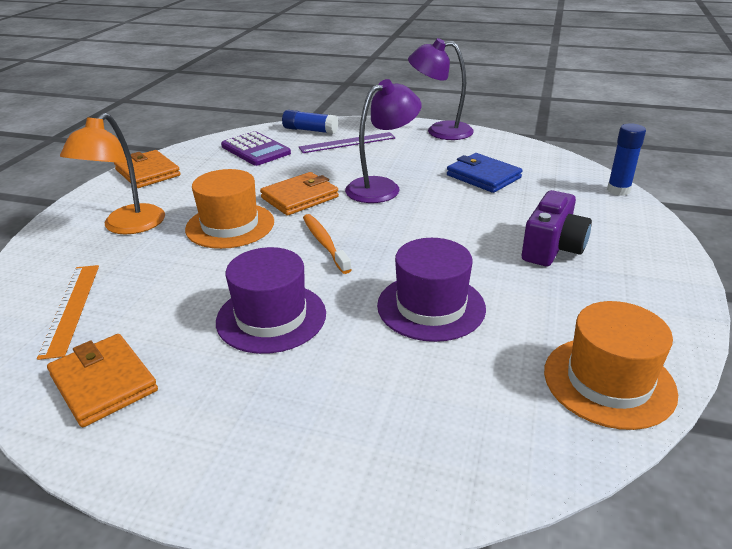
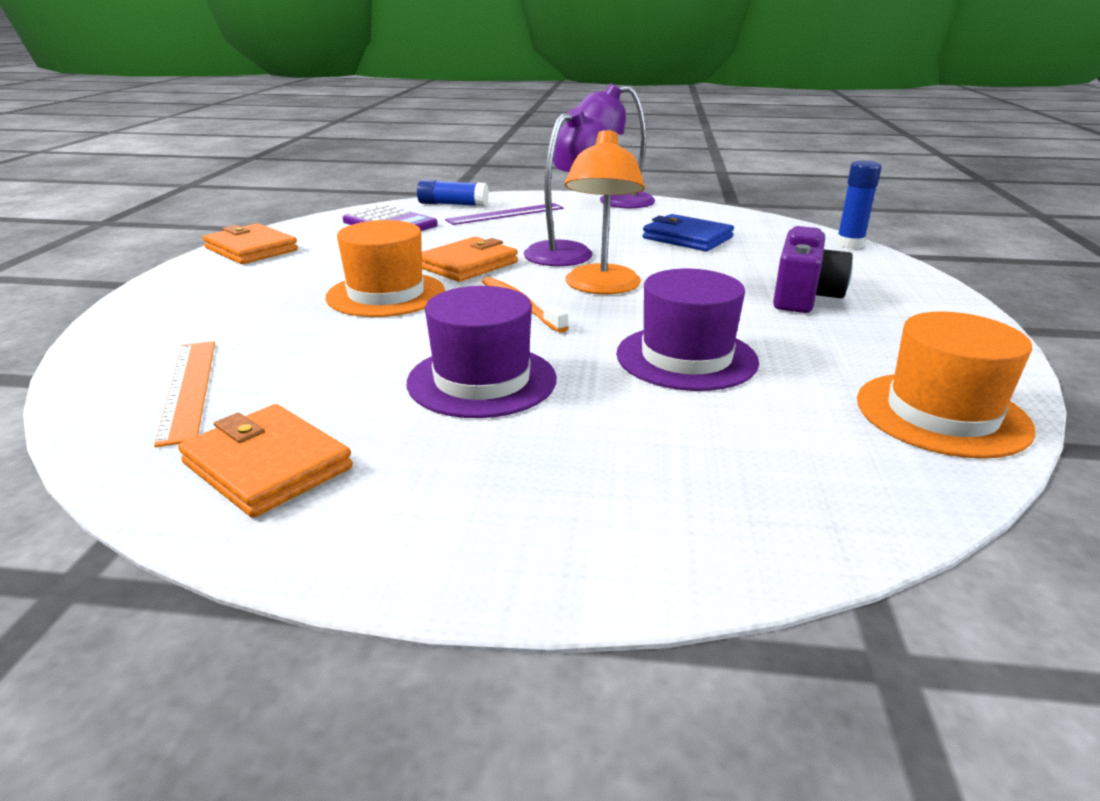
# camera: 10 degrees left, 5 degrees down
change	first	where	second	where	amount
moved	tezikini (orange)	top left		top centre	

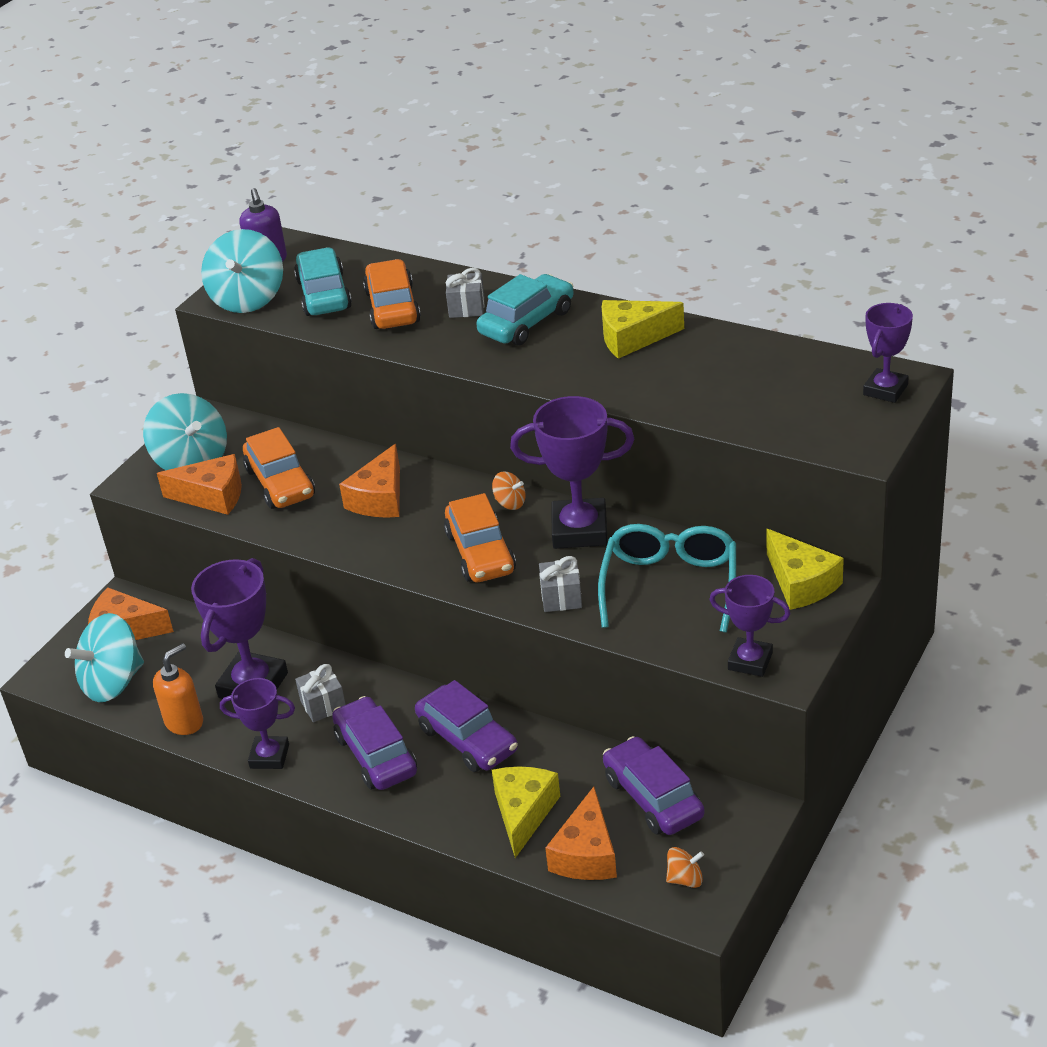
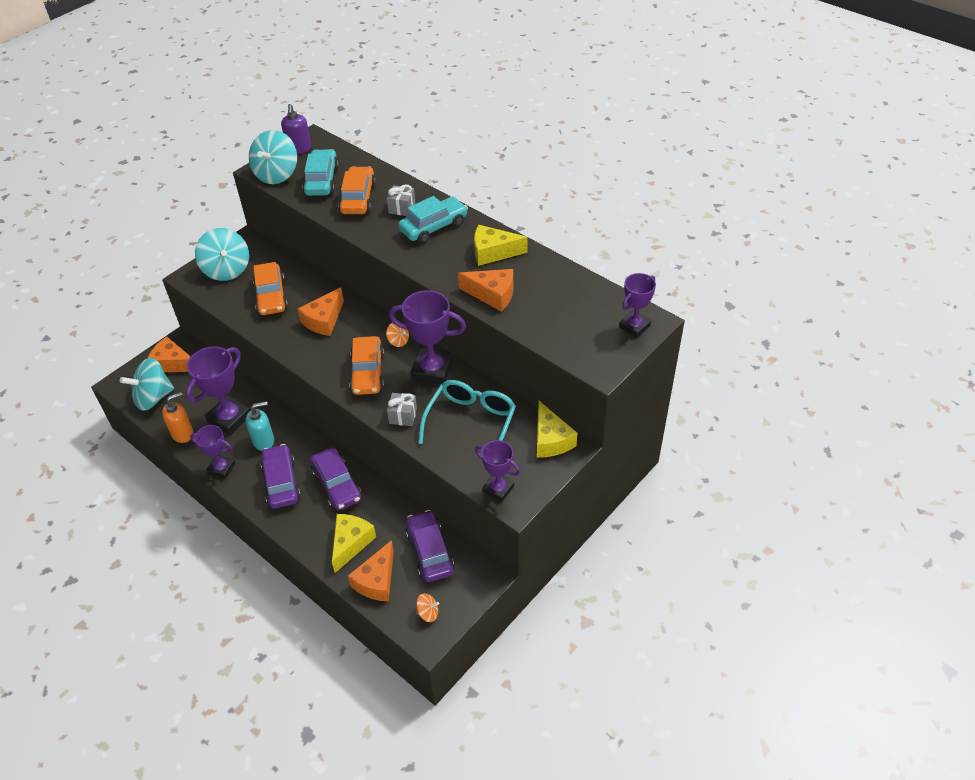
# camera: 10 degrees right, 10 degrees up
change	first	where	second	where	amount
moved	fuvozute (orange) (2nd from left in the first image)	middle left	fuvozute (orange) (4th from left)	centre	
replaced	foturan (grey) (1st from left)	middle left	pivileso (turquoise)	middle left	

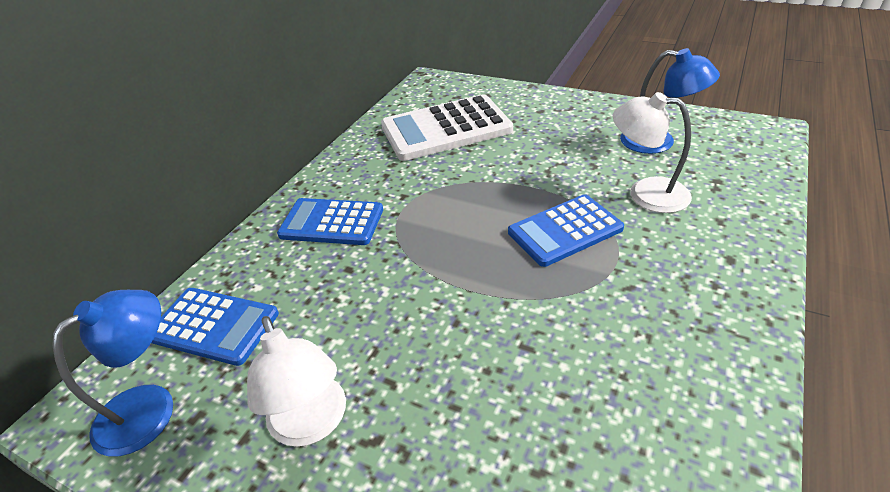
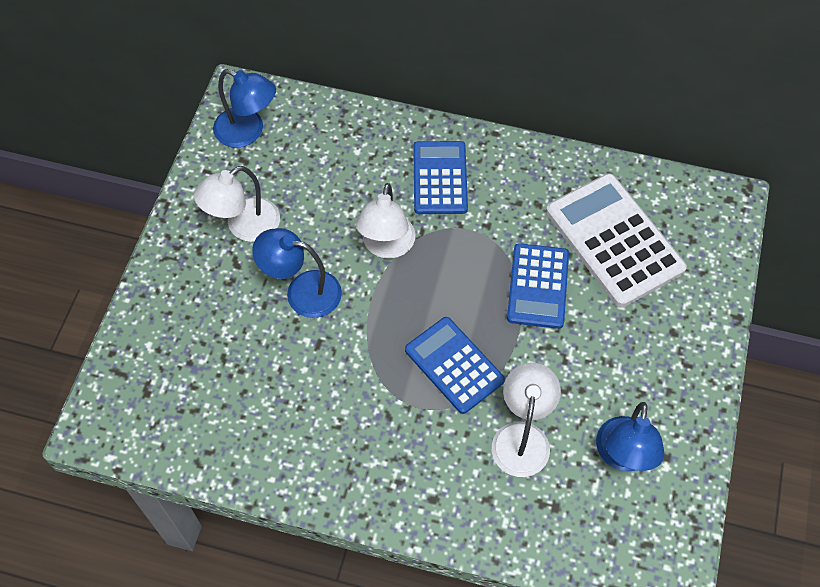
# camera: 75 degrees right, 20 degrees up
change	first	where	second	where	amount
moved	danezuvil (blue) (1st from left in the first image)	middle left	danezuvil (blue) (3rd from left)	centre	
added			tezikini (blue) (2nd from left)	centre	
added			tezikini (white) (2nd from left)	centre	

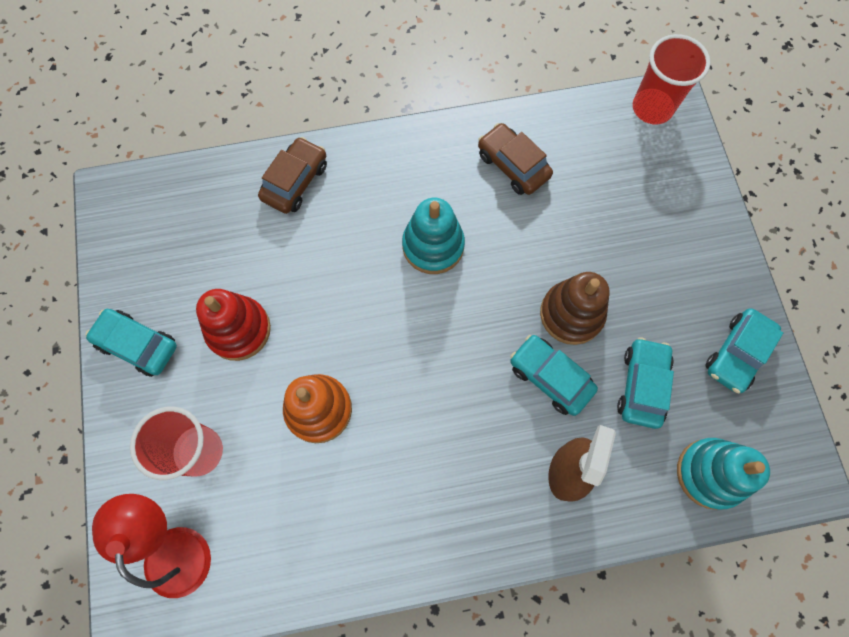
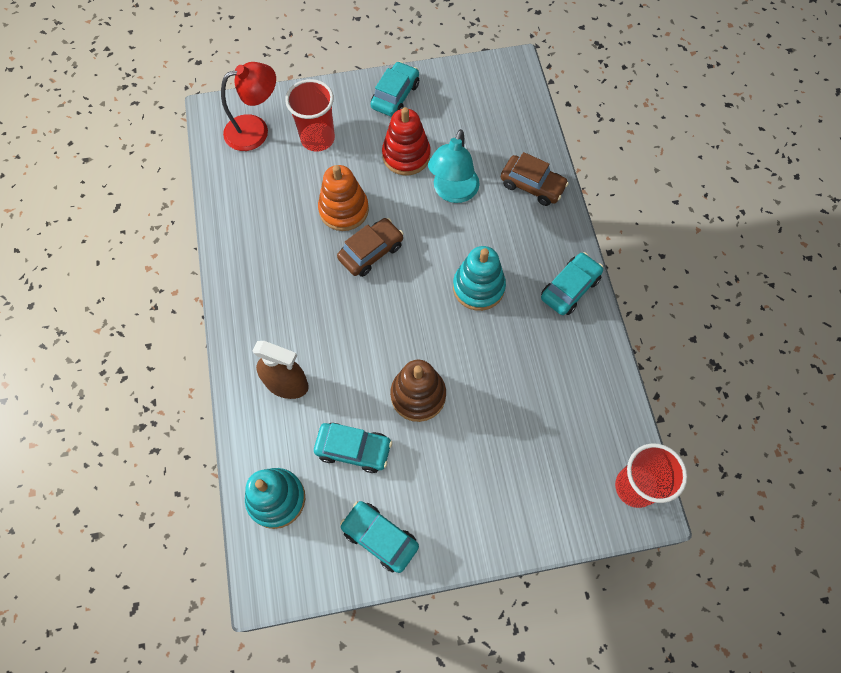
# camera: 90 degrees right, 5 degrees down
change	first	where	second	where	amount
moved	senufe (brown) (2nd from left in the first image)	top centre	senufe (brown) (1st from left)	centre	
moved	senufe (turquoise) (2nd from left in the first image)	centre	senufe (turquoise) (4th from left)	middle right	
added			tezikini (turquoise)	top centre	

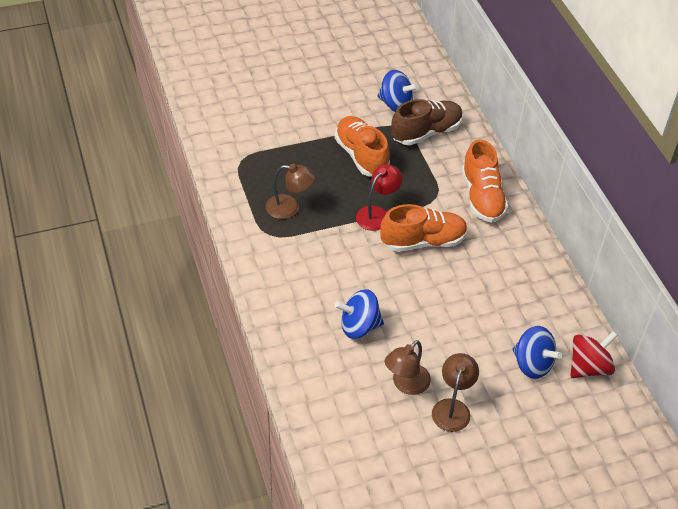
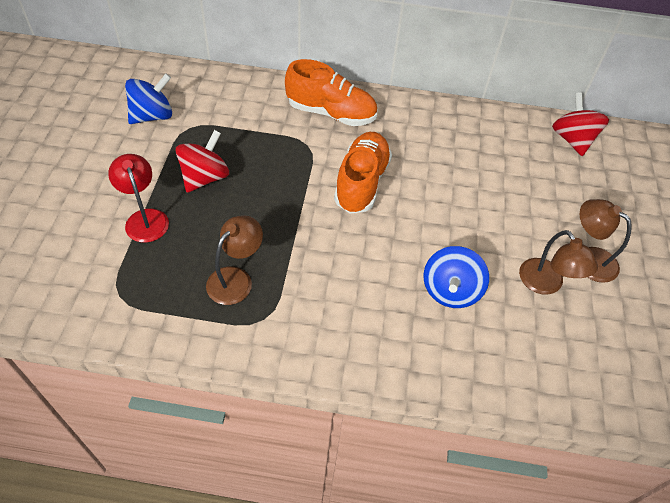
# camera: 65 degrees left, 5 degrees up
change	first	where	second	where	amount
replaced	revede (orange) (1st from left)	top centre	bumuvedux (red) (1st from left)	top left	
moved	tezikini (red)	centre		middle left	
removed	revede (brown)	top centre			
removed	bumuvedux (blue) (3rd from left)	bottom right			

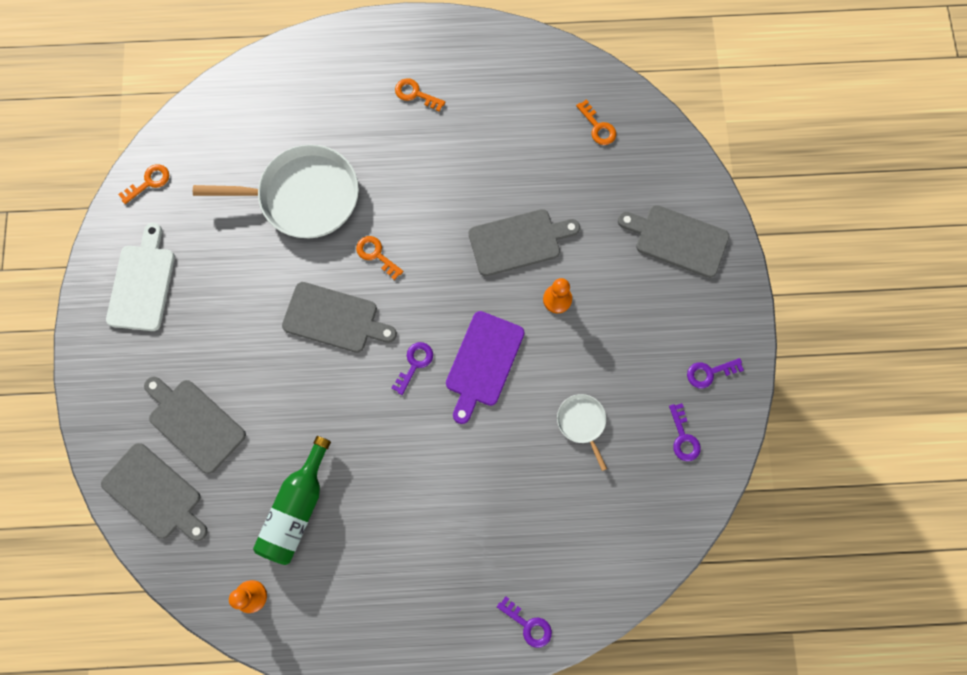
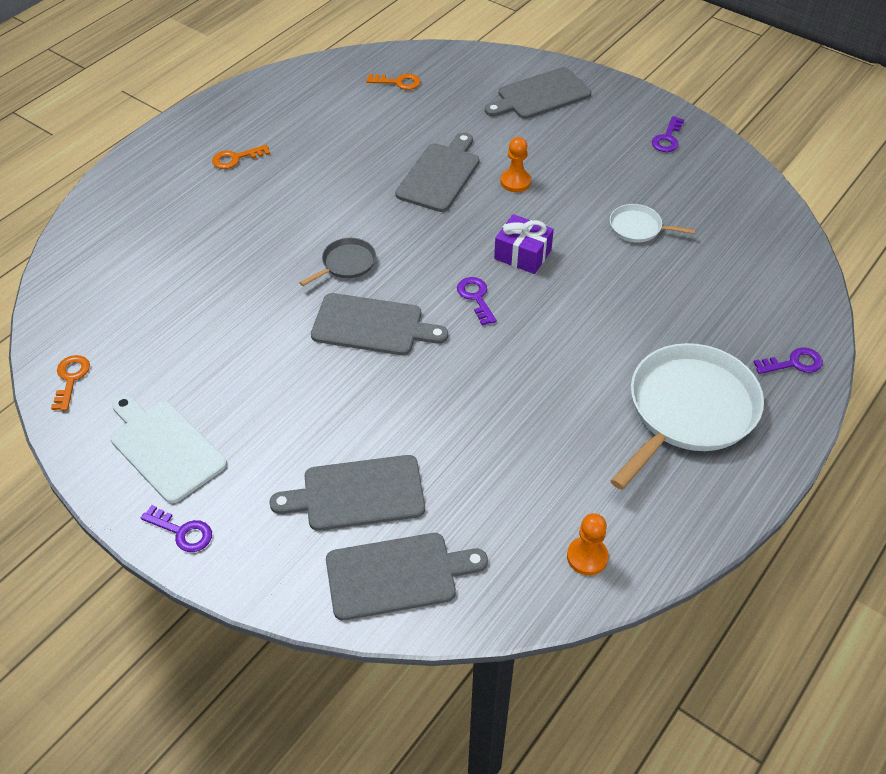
# camera: 50 degrees left, 25 degrees down
change	first	where	second	where	amount
moved	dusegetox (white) (1st from left in the first image)	top left	dusegetox (white) (2nd from left)	middle right	
removed	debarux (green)	bottom left			
turned	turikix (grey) (3rd from left in the first image)	centre	turikix (grey) (2nd from left)	centre	45 degrees clockwise
replaced	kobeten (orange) (2nd from left)	centre	dusegetox (grey)	centre	
replaced	turikix (purple)	centre	foturan (purple)	top centre	
moved	kobeten (purple) (3rd from left in the first image)	middle right	kobeten (purple) (1st from left)	bottom left	

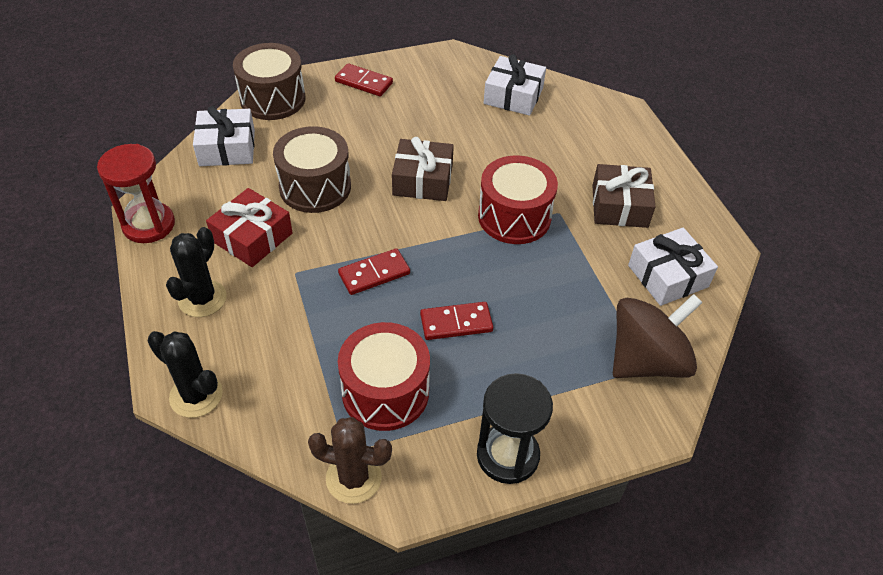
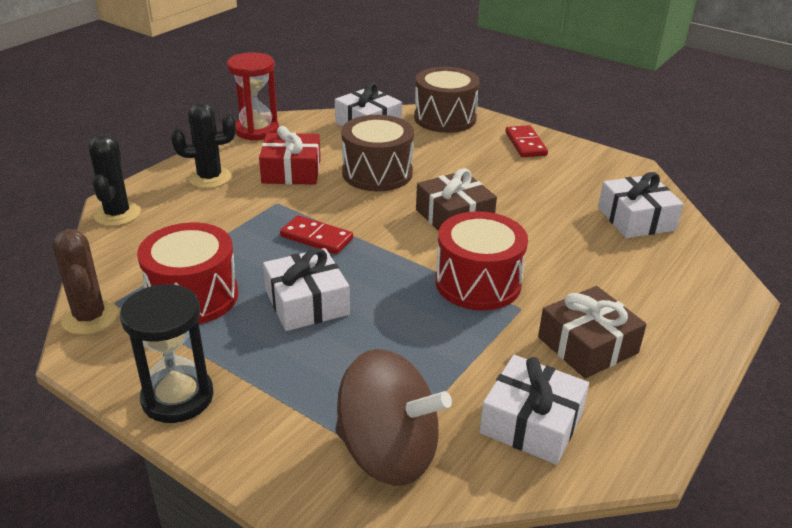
# camera: 55 degrees right, 15 degrees down
change	first	where	second	where	amount
replaced	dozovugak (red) (3rd from left)	centre	foturan (white) (1st from left)	centre	

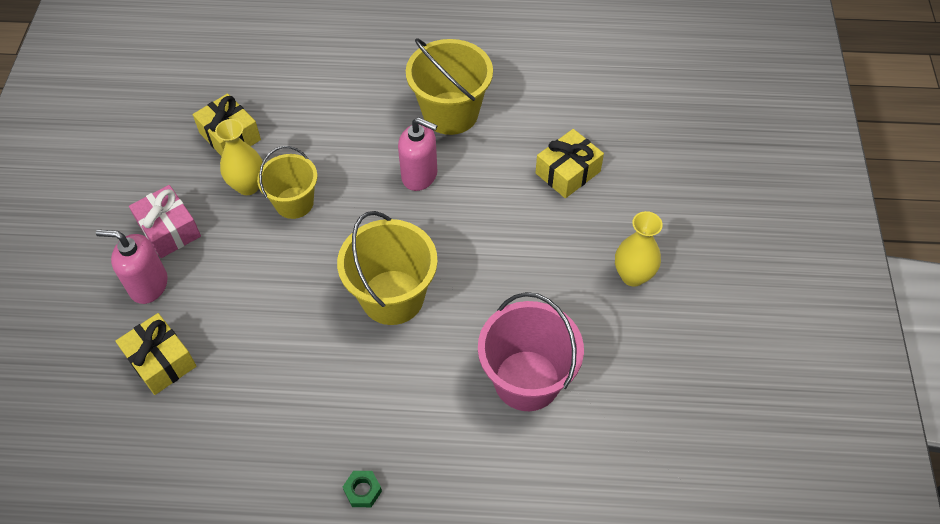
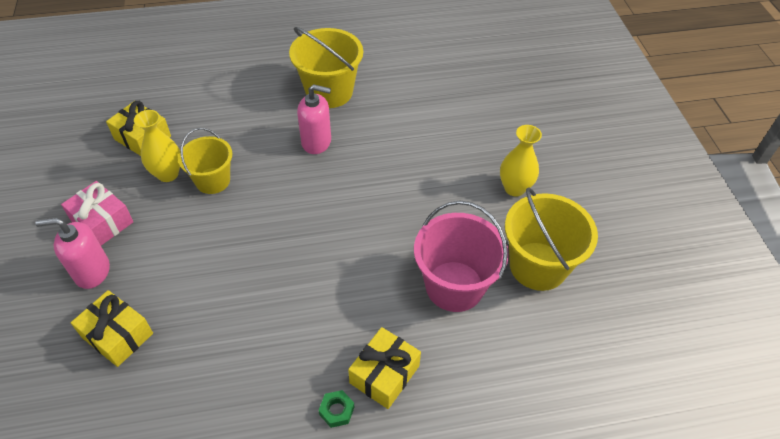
# camera: 15 degrees left, 5 degrees down
change	first	where	second	where	amount
moved	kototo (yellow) (2nd from left in the first image)	centre	kototo (yellow) (3rd from left)	middle right	
moved	foturan (yellow) (3rd from left)	top centre		bottom centre	

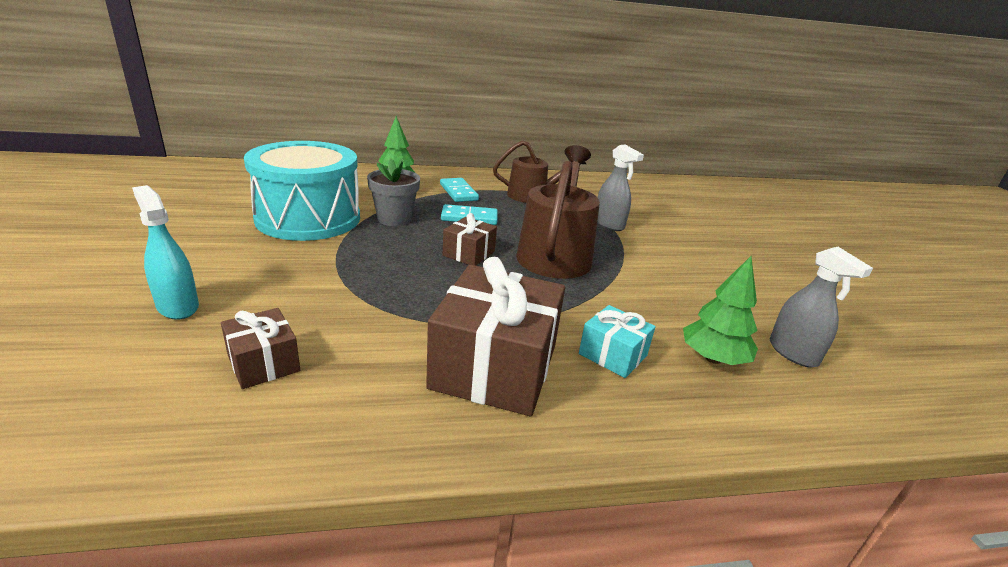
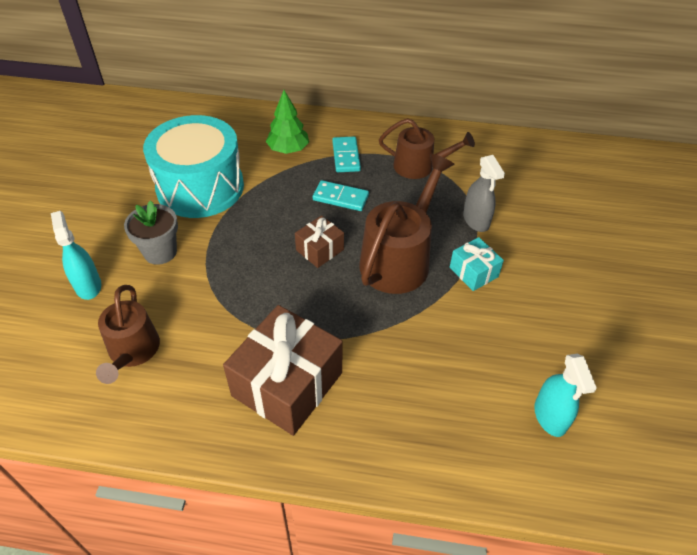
# camera: 20 degrees right, 20 degrees up
change	first	where	second	where	amount
replaced	foturan (brown) (1st from left)	middle left	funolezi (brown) (1st from left)	middle left	
moved	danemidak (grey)	centre		middle left	
moved	foturan (turquoise)	centre		middle right	
removed	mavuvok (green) (2nd from left)	middle right			
recoloured	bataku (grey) (2nd from left)	middle right	bataku (turquoise) (2nd from left)	bottom right	

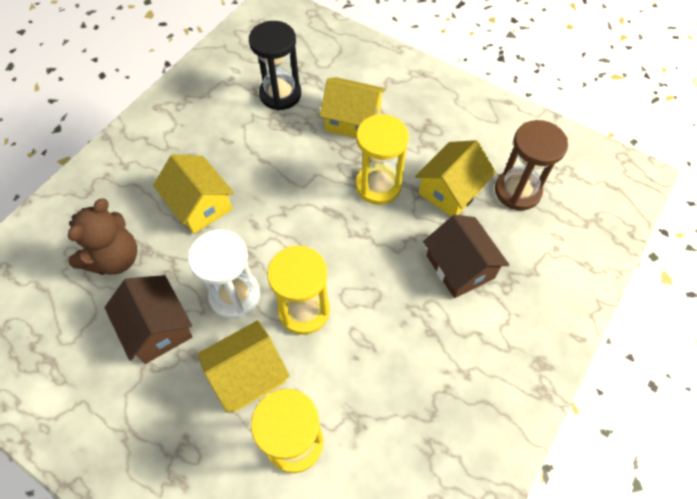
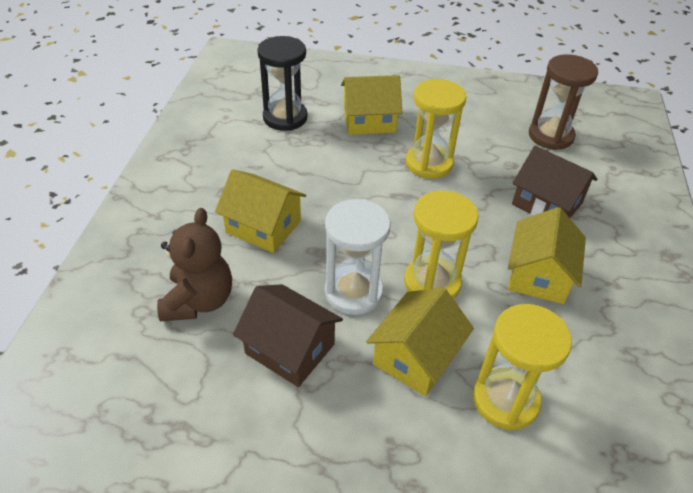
# camera: 25 degrees left, 15 degrees down
change	first	where	second	where	amount
moved	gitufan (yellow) (4th from left)	centre		middle right	

